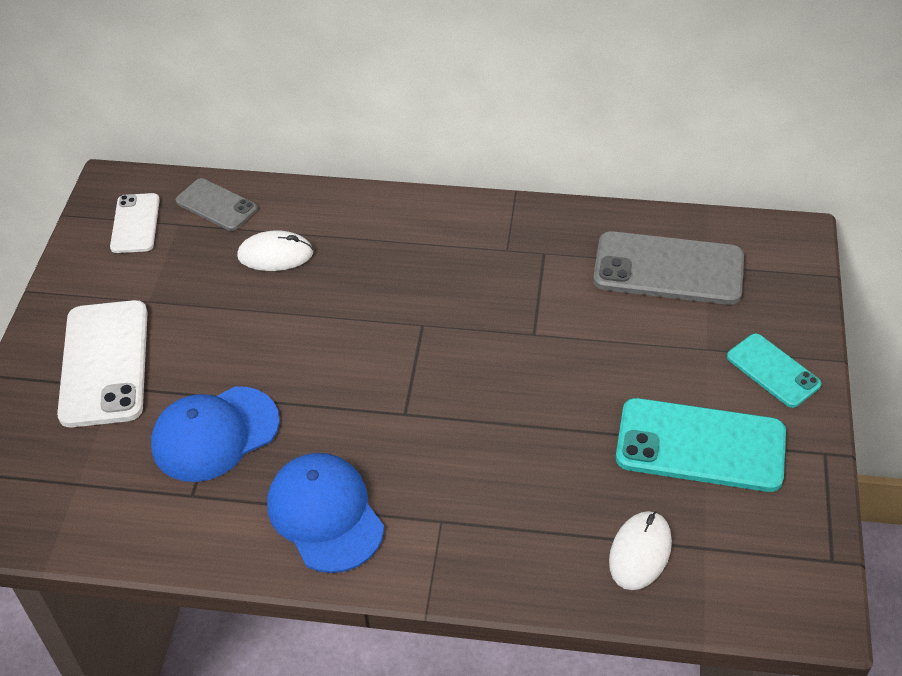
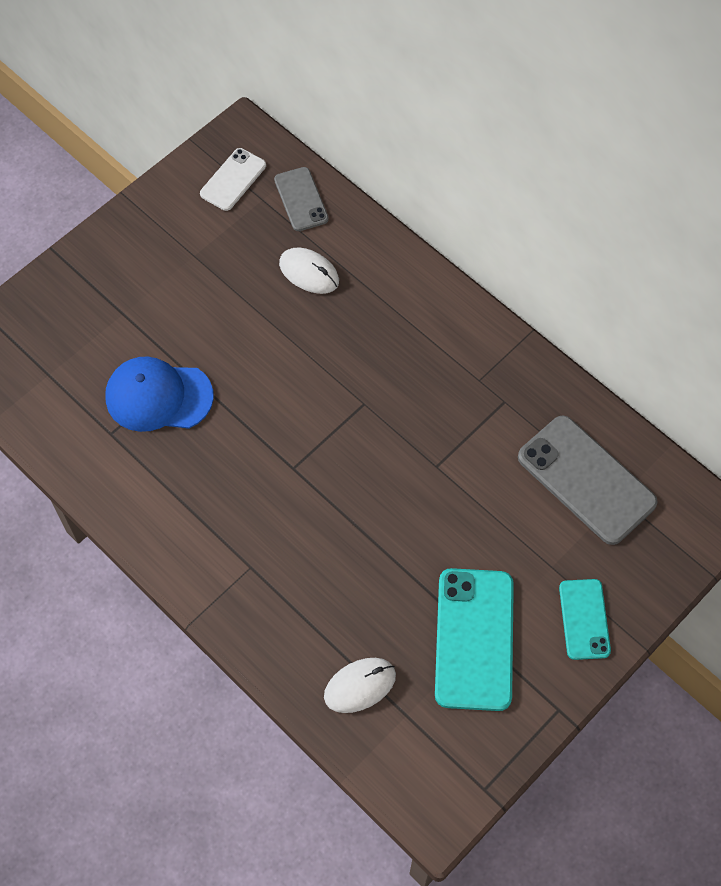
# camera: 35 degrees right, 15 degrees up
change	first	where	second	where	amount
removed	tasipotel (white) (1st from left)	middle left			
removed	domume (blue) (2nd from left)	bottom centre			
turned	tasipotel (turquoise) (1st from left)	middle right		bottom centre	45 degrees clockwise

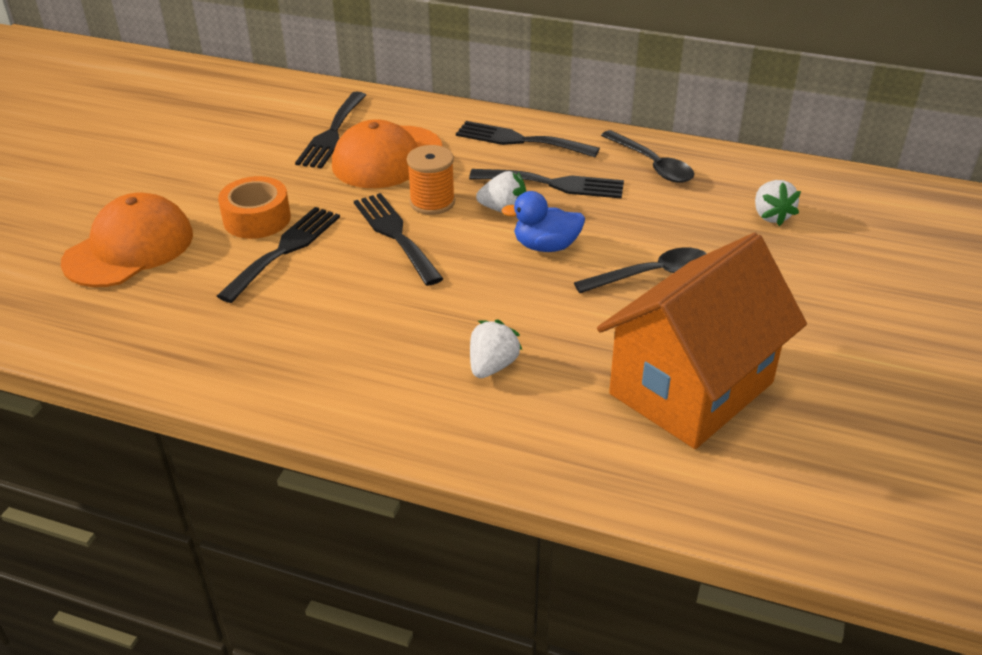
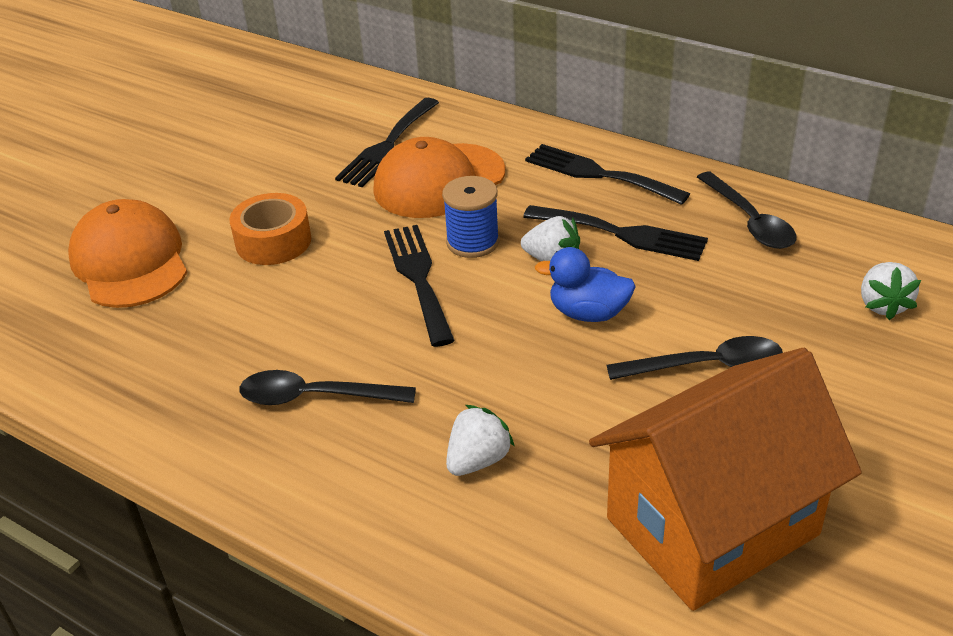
# camera: 15 degrees right, 0 degrees up
change	first	where	second	where	amount
turned	domume (orange) (1st from left)	middle left		middle left	75 degrees counterclockwise
removed	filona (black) (1st from left)	middle left			
recoloured	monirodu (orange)	top centre	monirodu (blue)	centre	
added			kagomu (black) (1st from left)	centre	

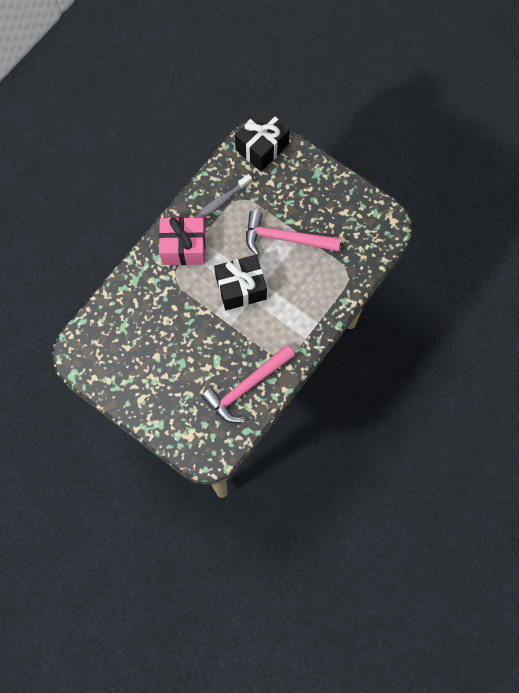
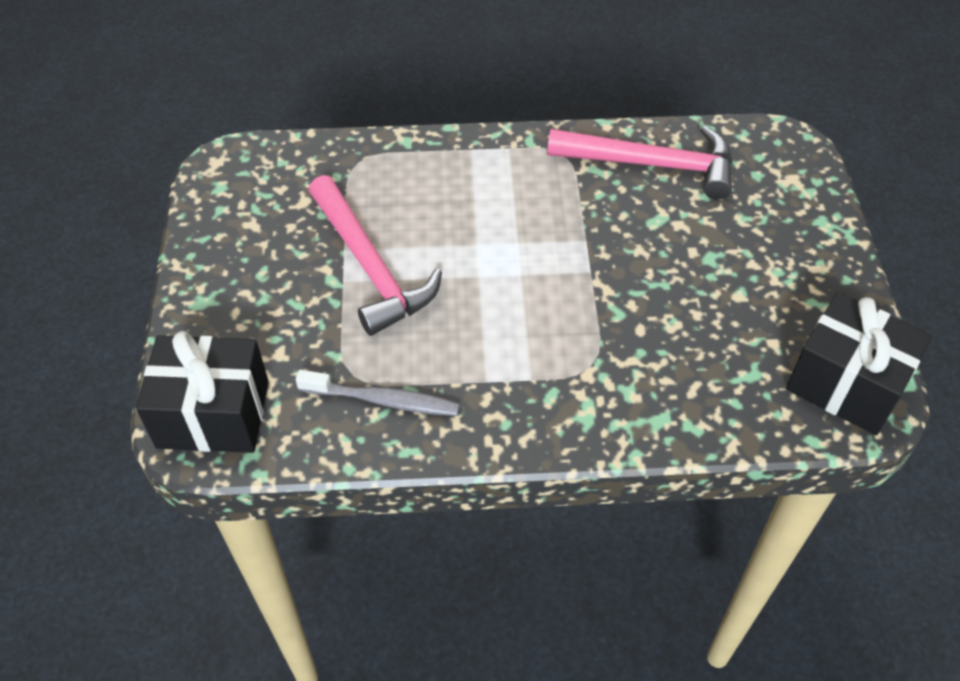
# camera: 130 degrees left, 20 degrees down
change	first	where	second	where	amount
removed	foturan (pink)	centre			
moved	foturan (black) (1st from left in the first image)	centre	foturan (black) (2nd from left)	middle right	

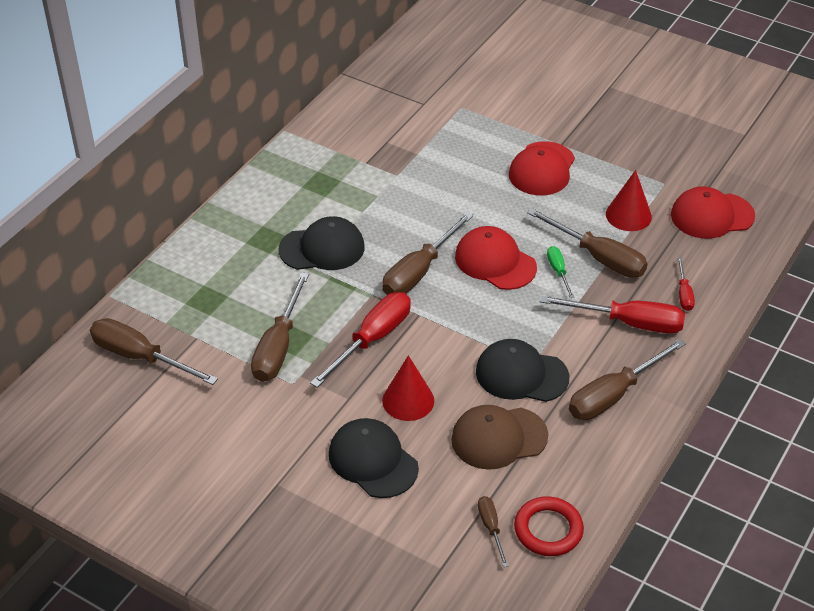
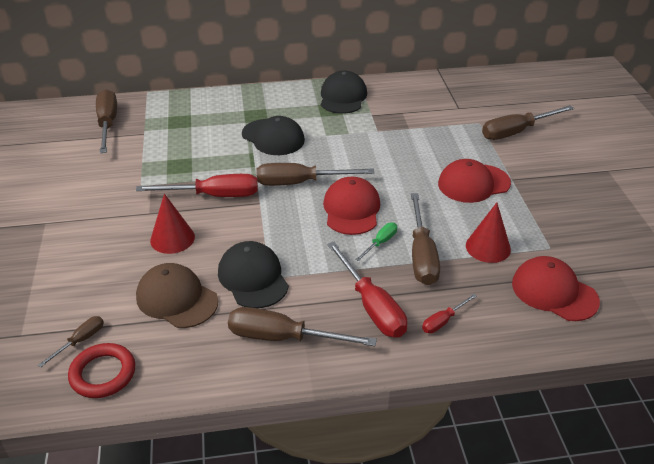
# camera: 50 degrees right, 5 degrees down
change	first	where	second	where	amount
moved	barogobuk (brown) (2nd from left in the first image)	centre	barogobuk (brown) (6th from left)	top right	
moved	domume (black) (2nd from left in the first image)	bottom centre	domume (black) (3rd from left)	top centre	

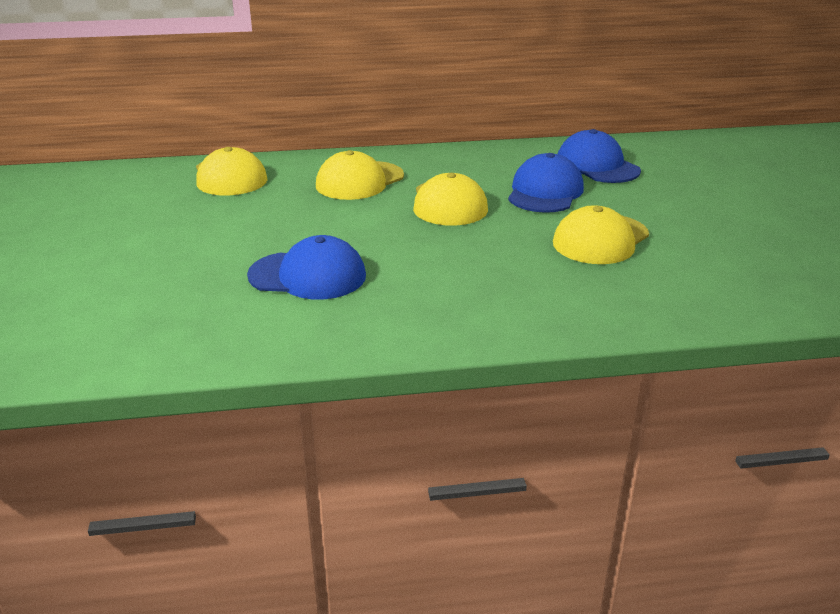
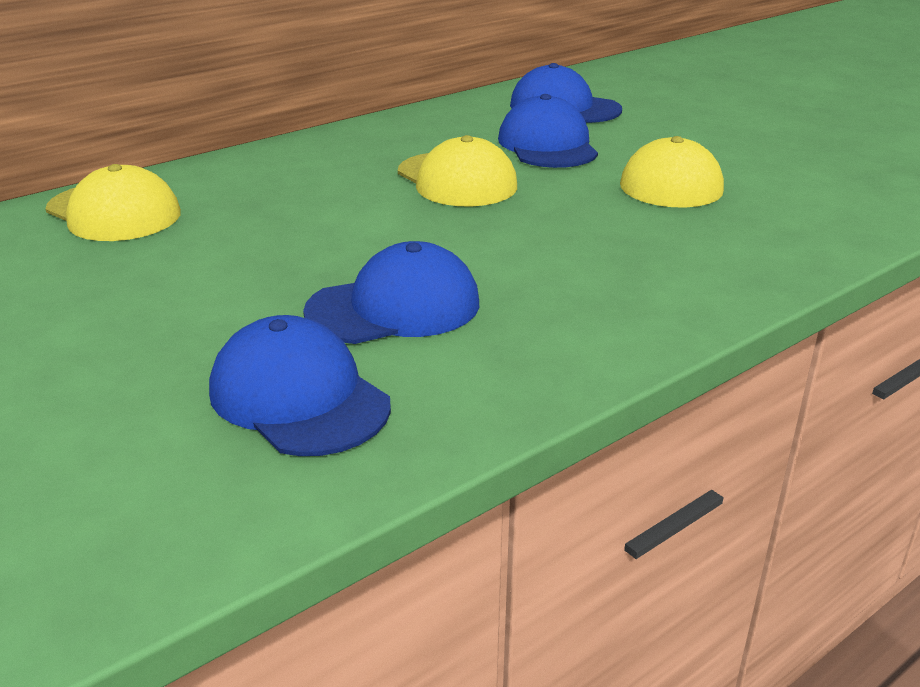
# camera: 30 degrees left, 0 degrees up
change	first	where	second	where	amount
removed	domume (yellow) (2nd from left)	top centre			
added			domume (blue) (1st from left)	middle left	

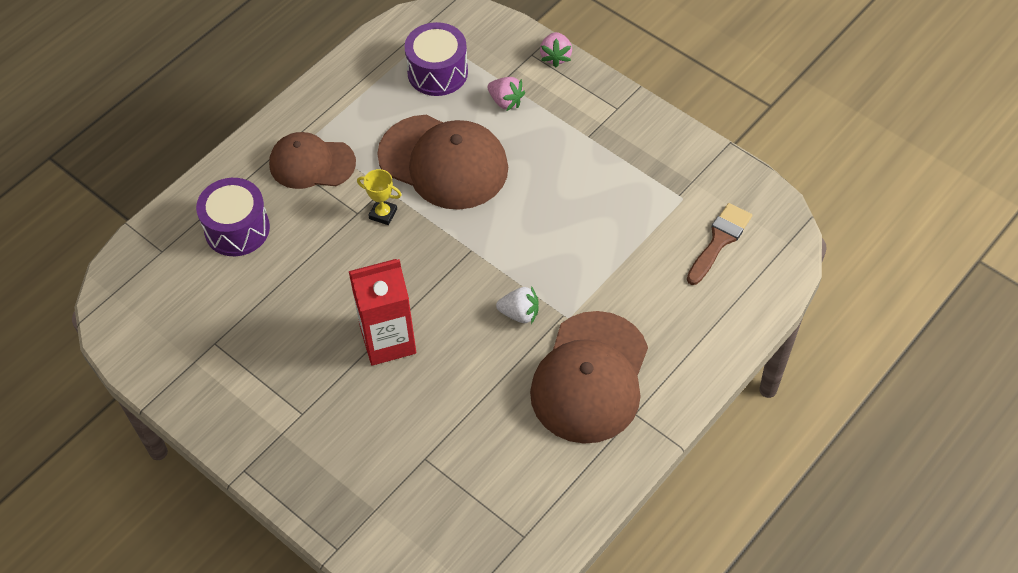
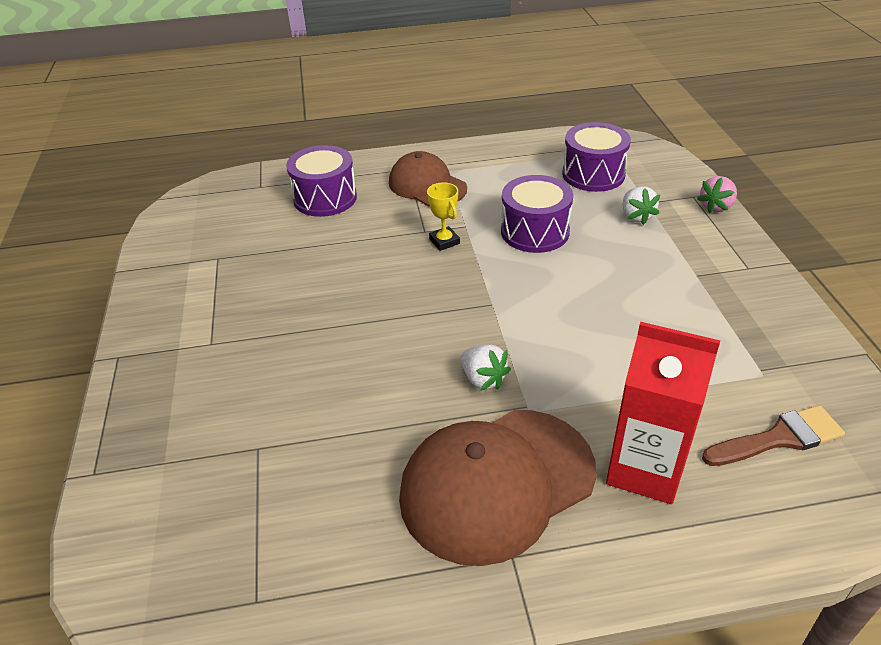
# camera: 40 degrees right, 15 degrees down
change	first	where	second	where	amount
moved	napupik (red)	centre		middle right	
replaced	domume (brown) (2nd from left)	top centre	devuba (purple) (2nd from left)	top centre	
recoloured	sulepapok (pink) (1st from left)	top centre	sulepapok (white) (2nd from left)	top right	

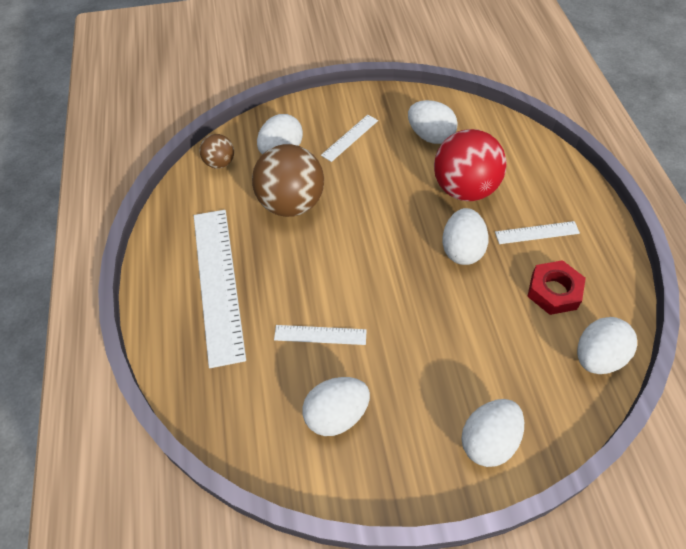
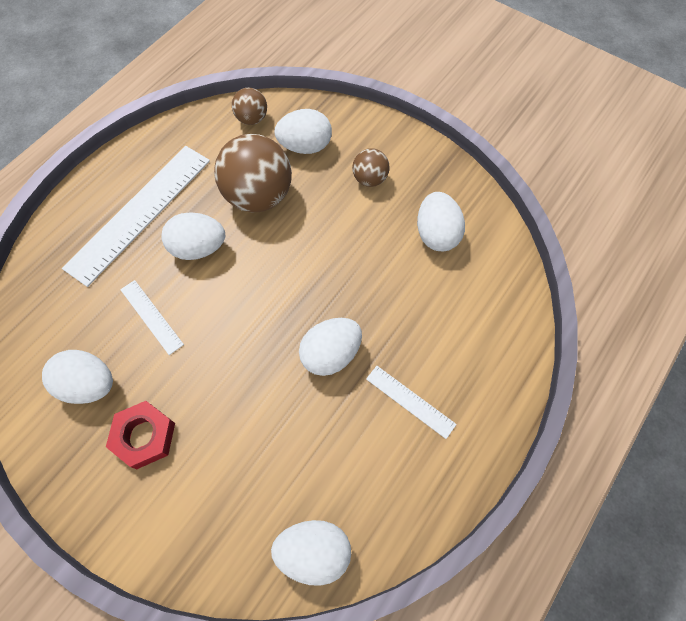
# camera: 45 degrees right, 10 degrees up
change	first	where	second	where	amount
replaced	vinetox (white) (3rd from left)	top centre	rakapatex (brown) (3rd from left)	top centre	
removed	rakapatex (red)	top right			
moved	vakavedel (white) (5th from left in the first image)	bottom right	vakavedel (white) (2nd from left)	middle left	
moved	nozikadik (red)	middle right		bottom left	

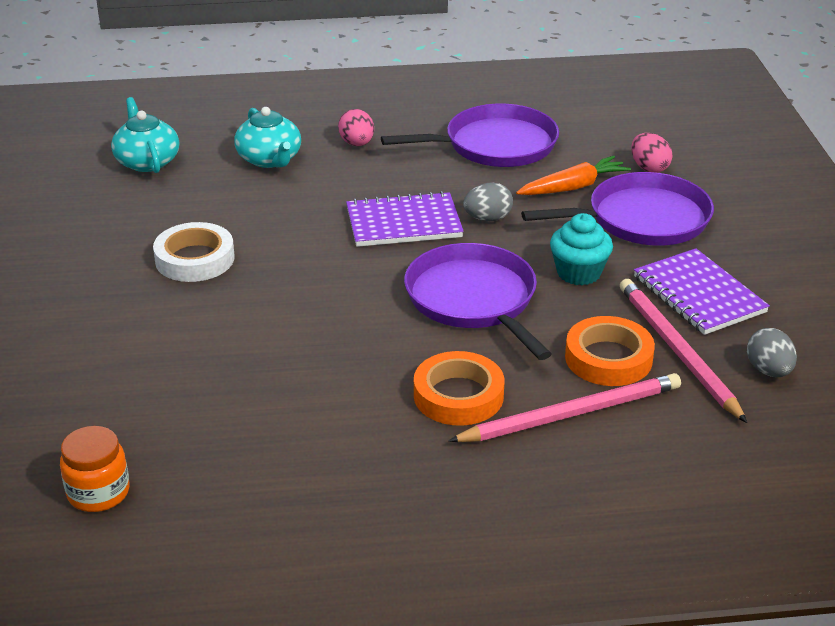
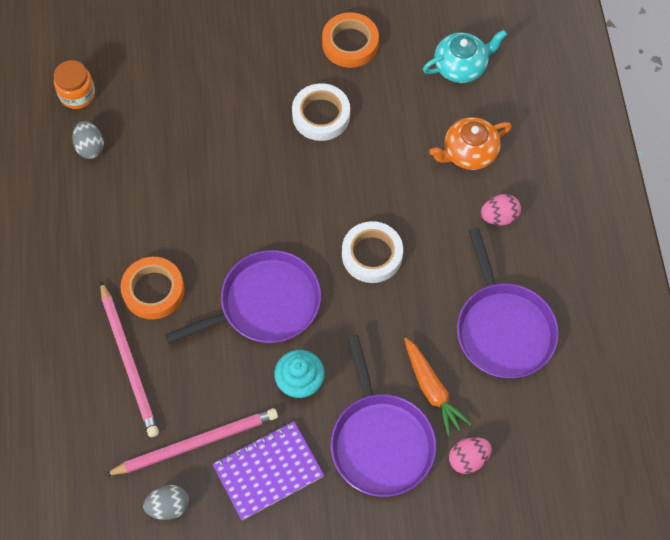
# camera: 90 degrees right, 30 degrees up
change	first	where	second	where	amount
recoloured	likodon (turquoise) (2nd from left)	top left	likodon (orange)	top right	
replaced	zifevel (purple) (1st from left)	centre	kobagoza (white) (2nd from left)	centre	
moved	vakavedel (grey) (1st from left)	top centre		top left	
moved	kobagoza (orange) (2nd from left)	middle right		top centre	

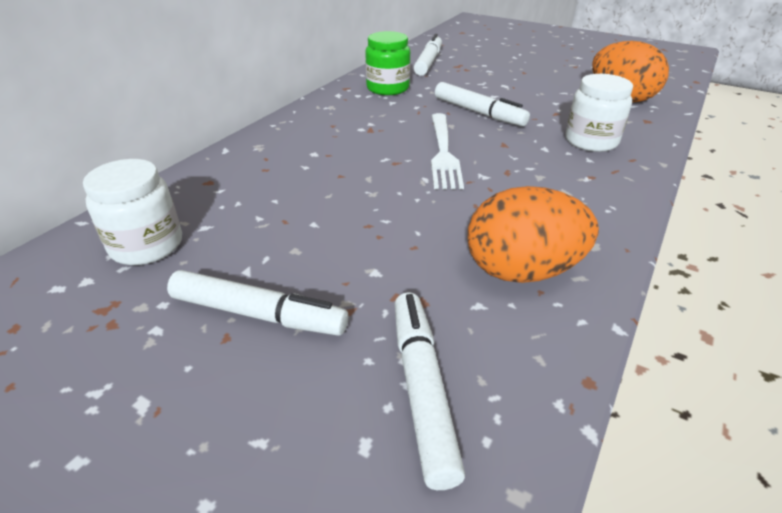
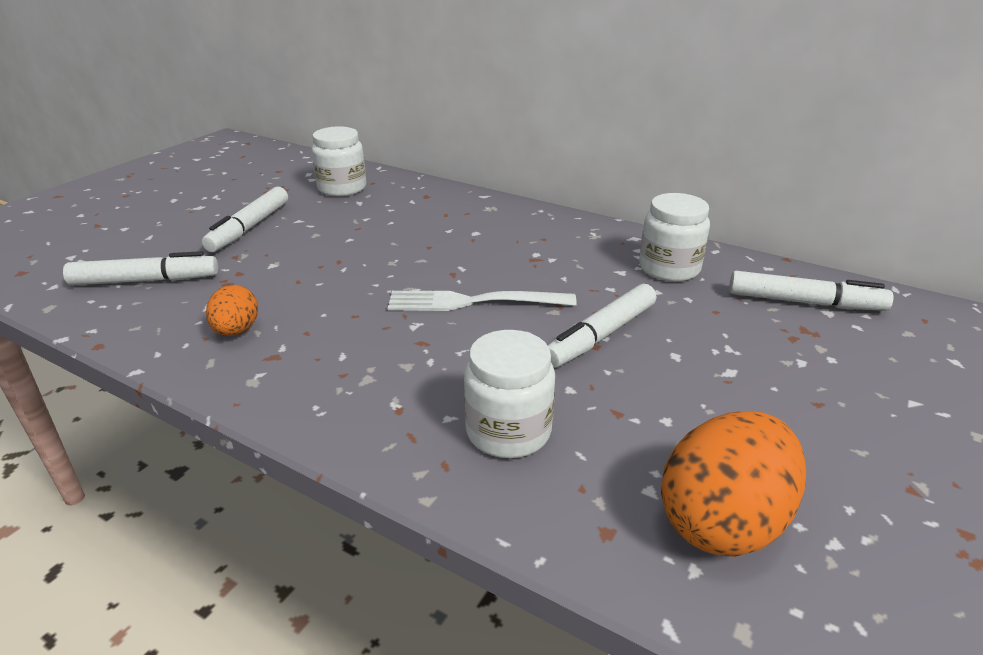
# camera: 90 degrees right, 5 degrees down
change	first	where	second	where	amount
recoloured	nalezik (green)	top centre	nalezik (white) (3rd from left)	middle right	
resized	vakavedel (orange) (1st from left)	middle right		middle left	x0.55

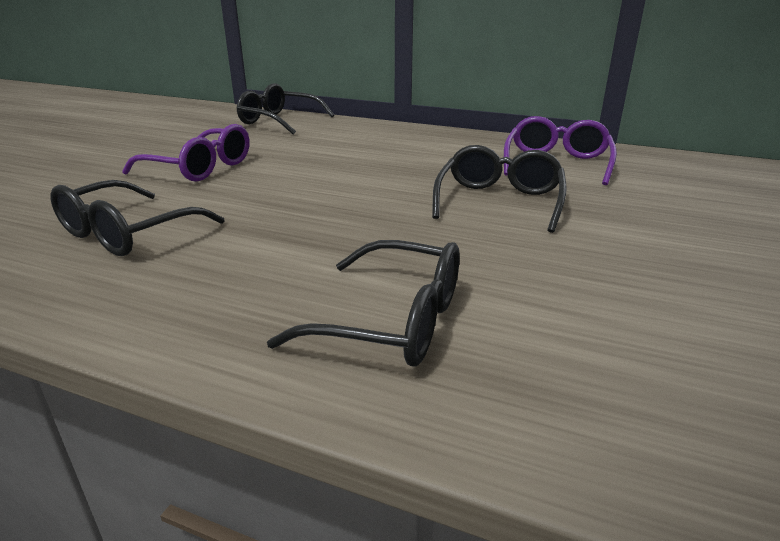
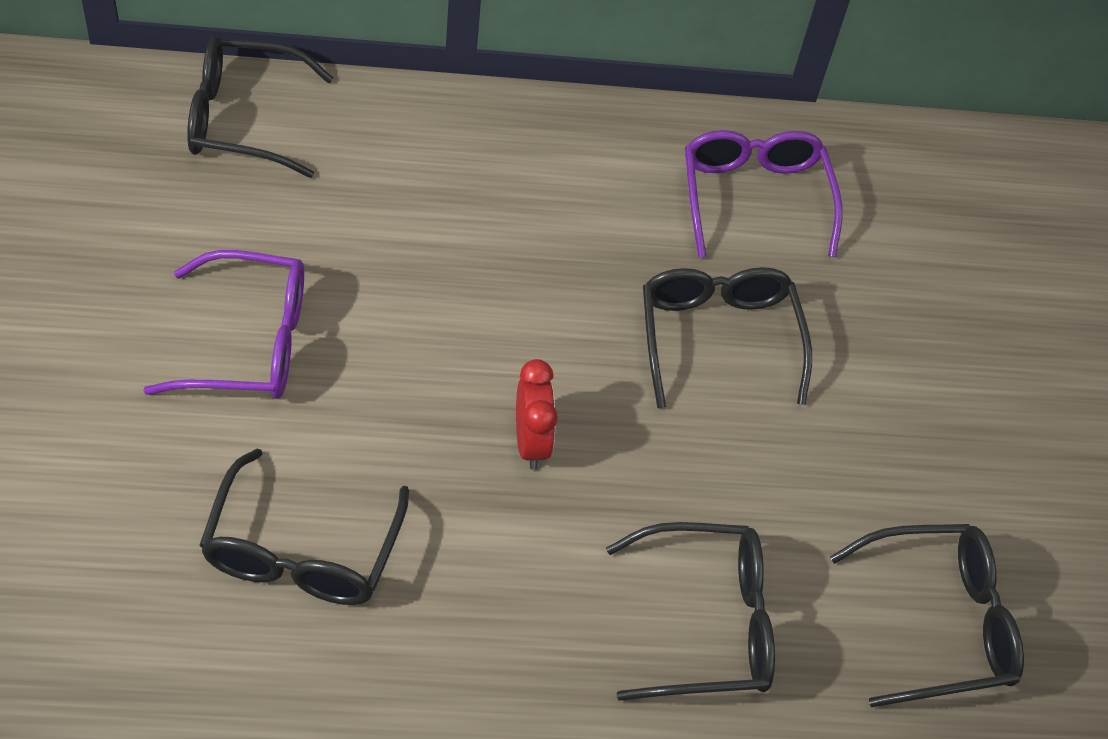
# camera: 30 degrees left, 25 degrees up
change	first	where	second	where	amount
added			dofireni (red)	centre	
added			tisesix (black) (5th from left)	bottom right	

